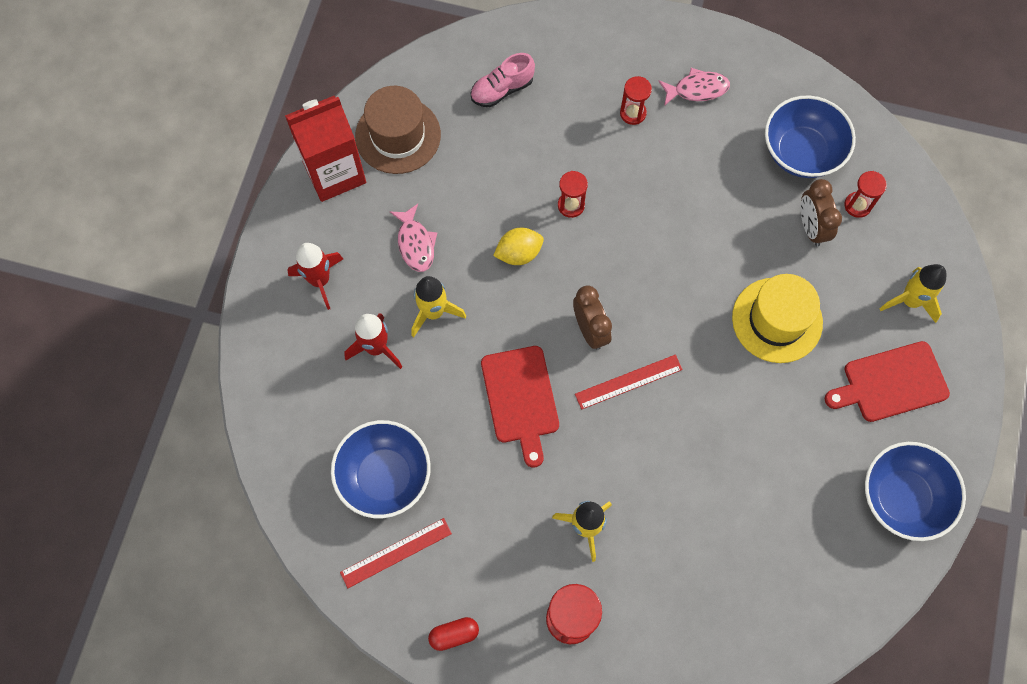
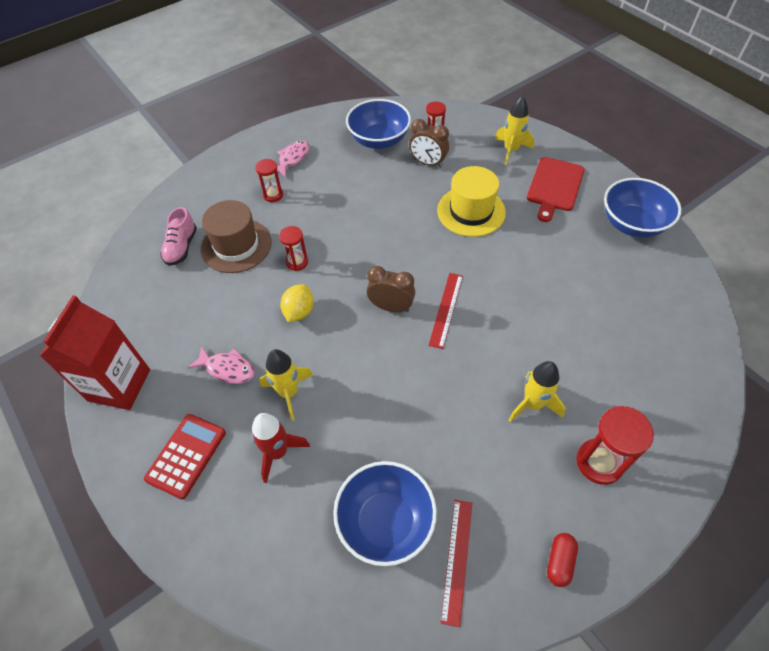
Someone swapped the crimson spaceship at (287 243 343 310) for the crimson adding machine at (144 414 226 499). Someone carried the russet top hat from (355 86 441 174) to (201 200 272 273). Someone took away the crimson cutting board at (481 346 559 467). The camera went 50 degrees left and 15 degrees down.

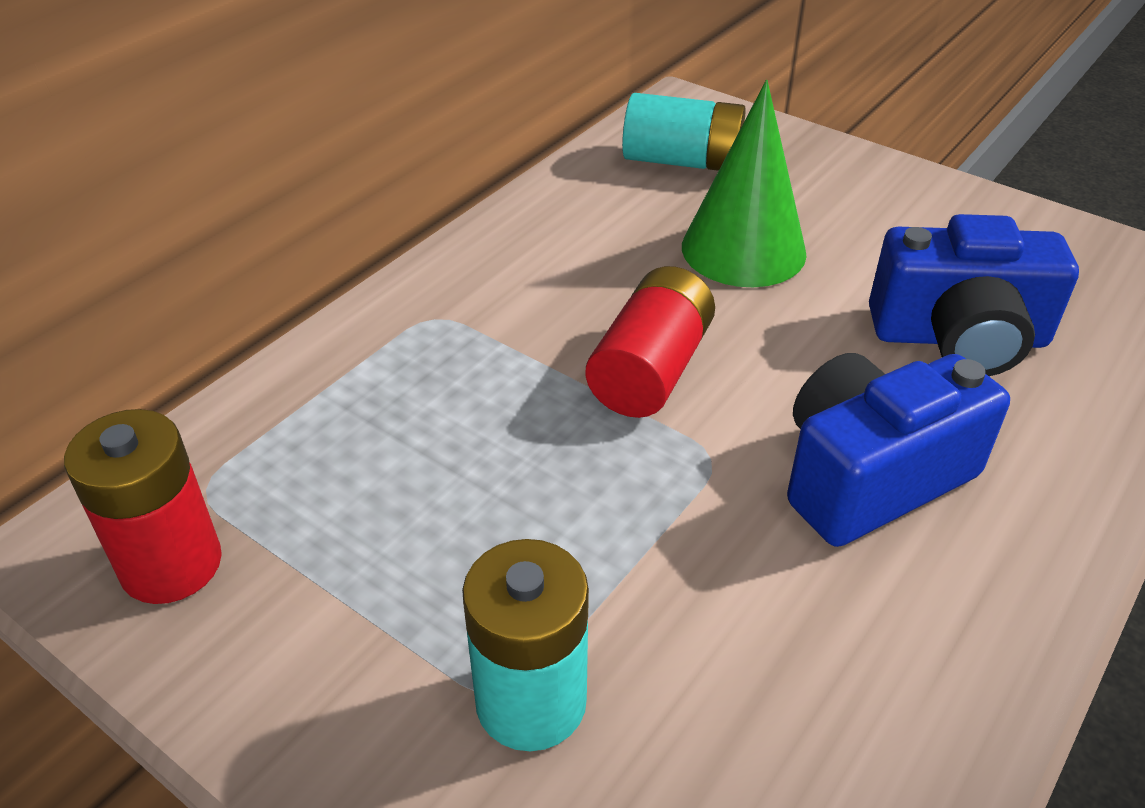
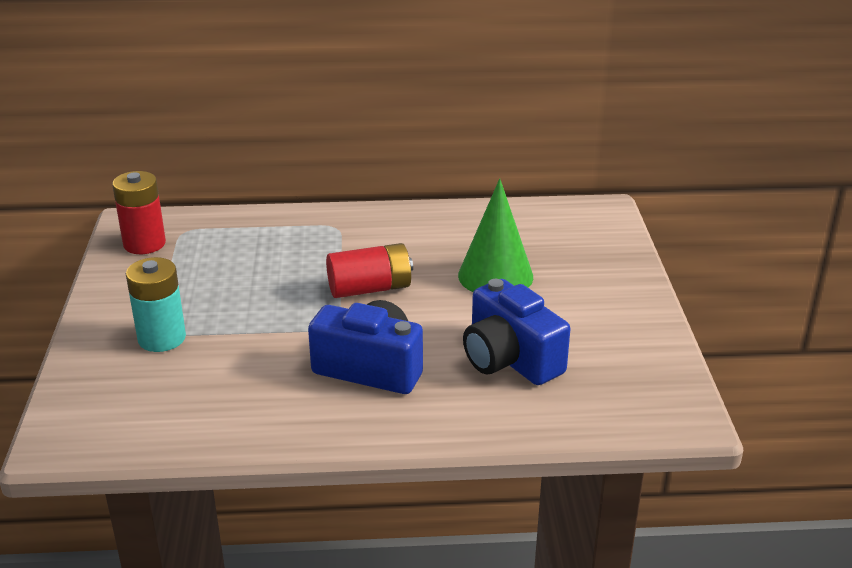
Someone took away the aqua power cell at (622 93 746 171). The camera went 50 degrees right and 10 degrees down.

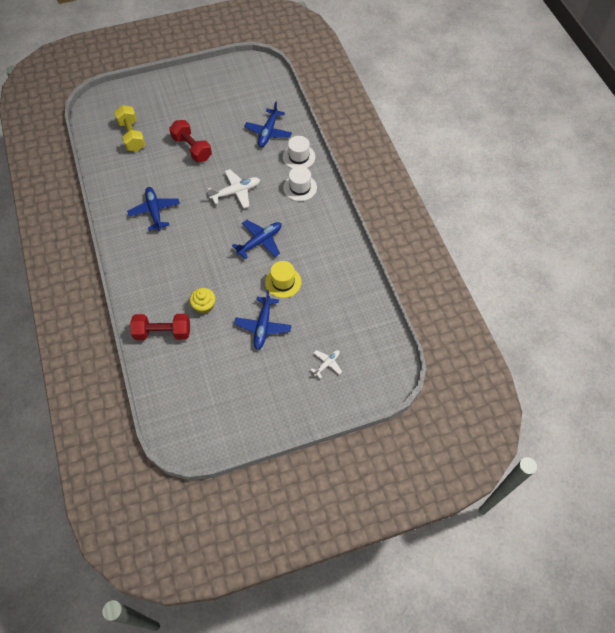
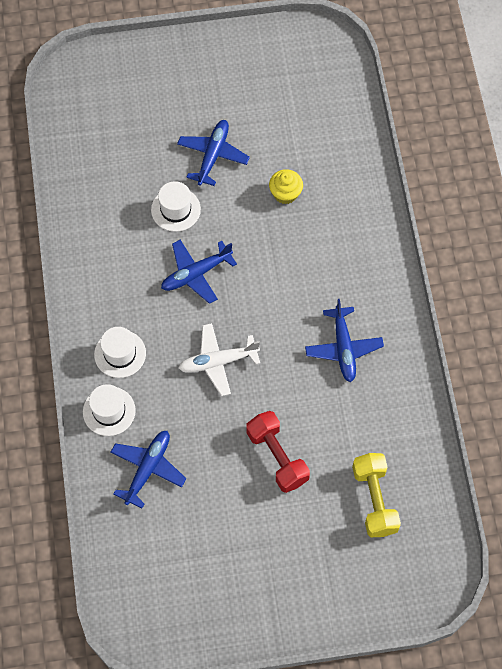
Someone took away the crimson dumbbell at (130 314 190 340). Someone repainted the yellow top hat at (265 261 301 298), which became the white top hat at (151 181 201 232). Someone took away the white toy plane at (310 350 342 379). The camera went 170 degrees left and 5 degrees up.

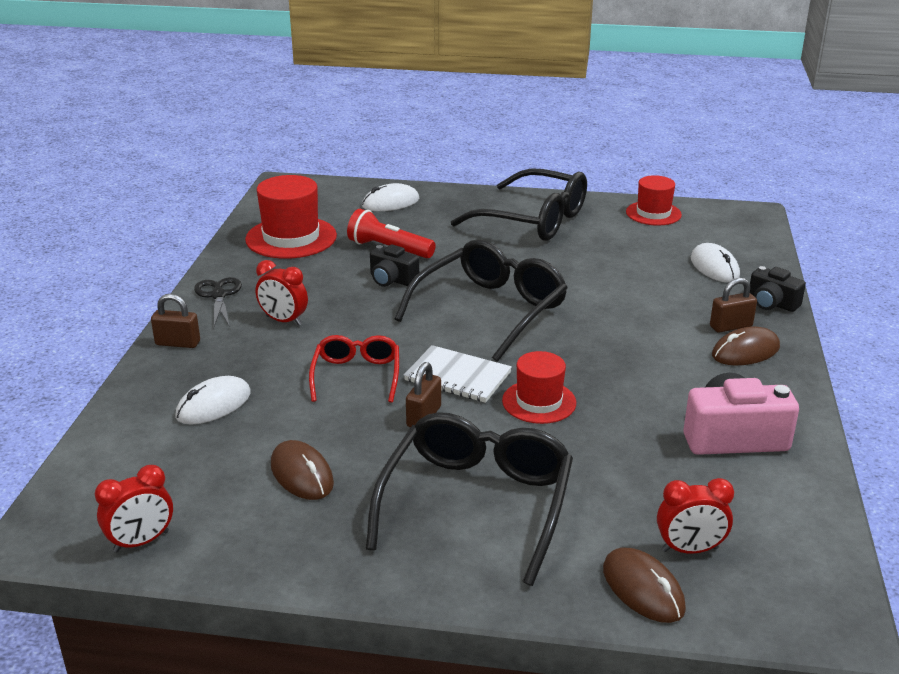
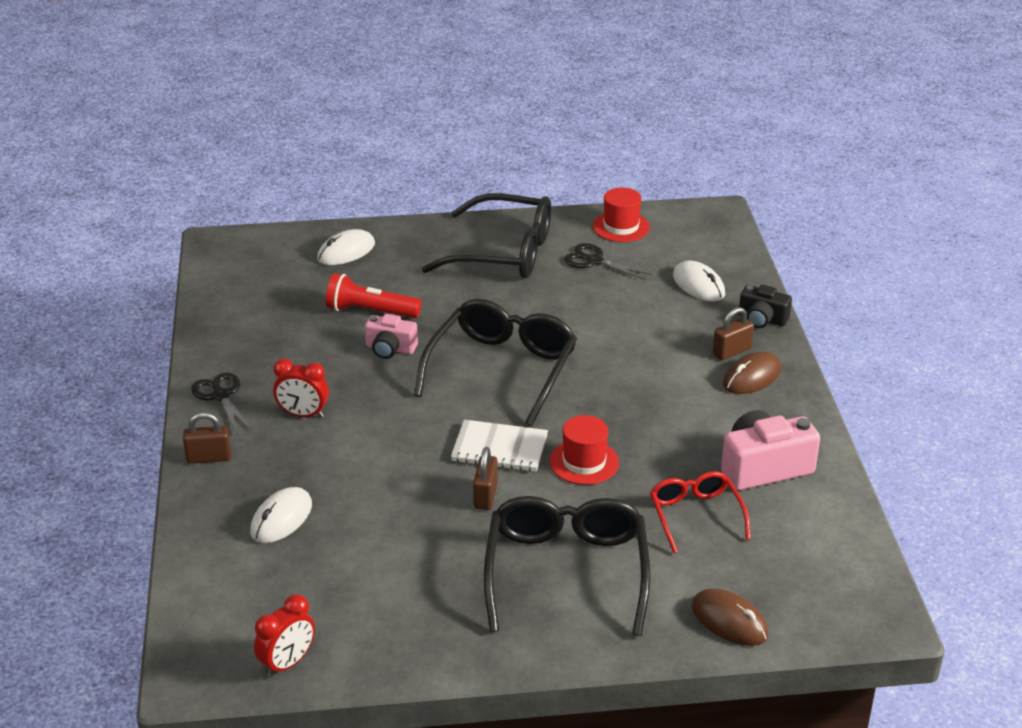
Someone took away the crimson top hat at (245 175 337 259). Someone took away the russet computer mouse at (271 440 334 500). Someone carried the crimson eyeglasses from (309 335 399 403) to (650 471 751 554). Someone repainted the ebony photo camera at (370 244 419 287), which became the rose-pink photo camera at (365 314 418 359). Someone took away the crimson bedside clock at (657 478 734 554). Someone put down the ebony shears at (564 243 652 280). The camera went 15 degrees left and 5 degrees up.

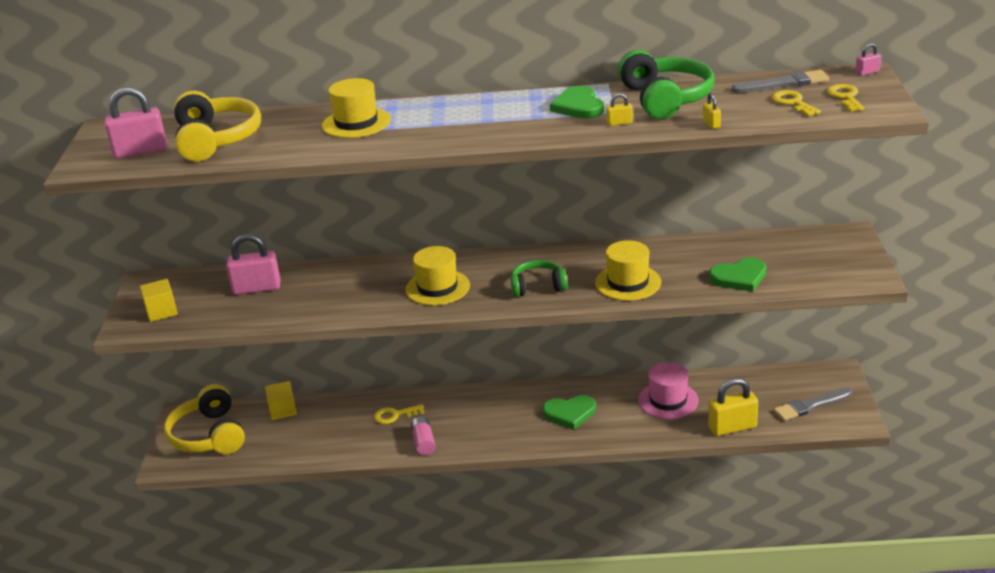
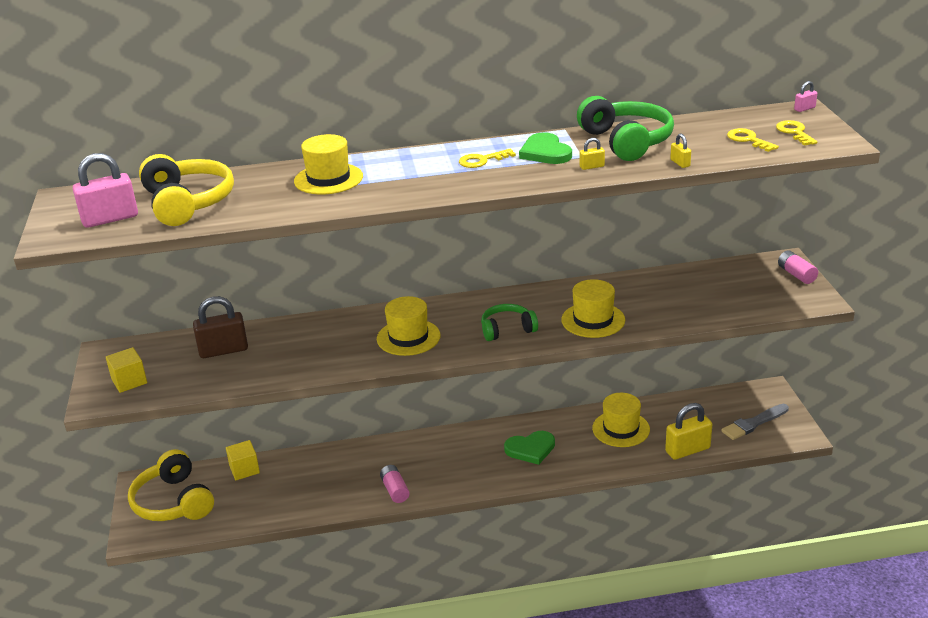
Someone repainted the rose-pink small lock at (226 234 280 295), which became the russet small lock at (193 296 248 358). Someone carried the yellow key from (374 404 425 424) to (459 149 516 168). Someone repainted the rose-pink top hat at (638 362 699 419), which became the yellow top hat at (592 393 650 447). Someone took away the green heart shape at (709 257 766 292). Someone took away the gray brush at (731 70 829 93). Someone put down the rose-pink power cell at (778 250 818 284). The camera went 10 degrees left and 0 degrees up.

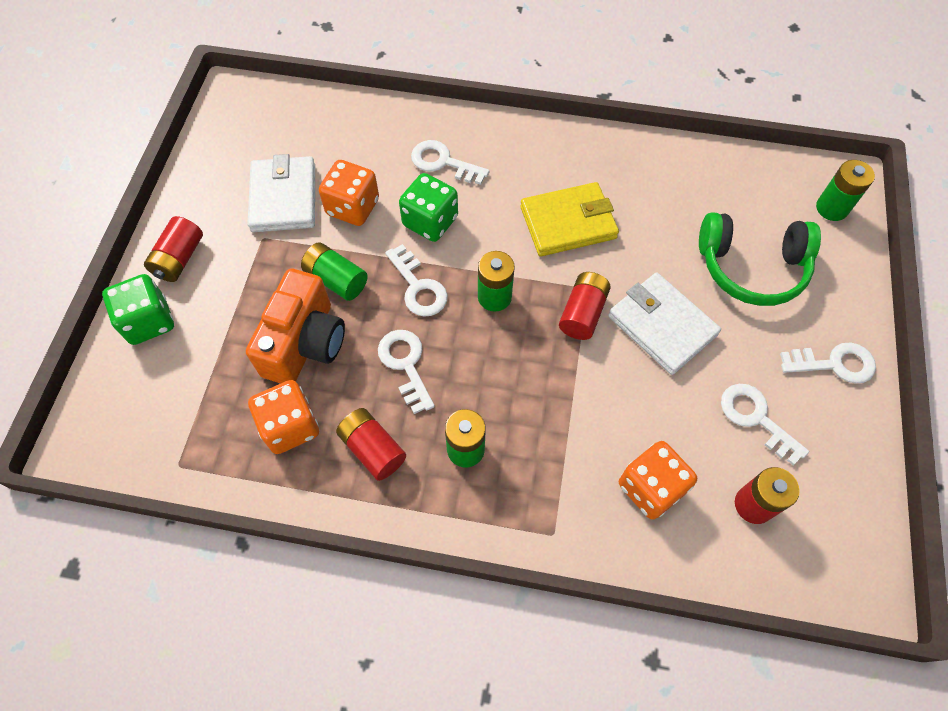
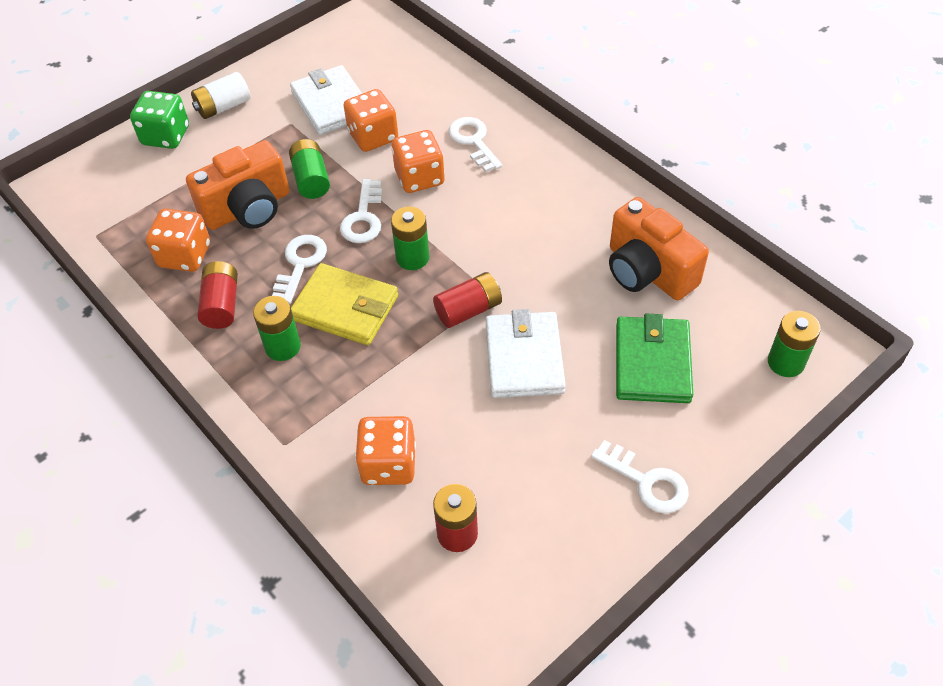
Someone repainted the crimson power cell at (144 216 203 282), which became the white power cell at (191 72 251 119). Someone rotated the white billfold at (247 154 315 232) by 60 degrees counterclockwise. Someone repainted the green die at (399 173 458 242), which became the bright orange die at (391 130 445 193). Someone carried the yellow billfold from (520 182 619 257) to (291 263 398 345). Someone swapped the green headset at (699 212 821 306) for the green billfold at (616 314 693 403). Someone took away the white key at (721 384 809 465). Someone put down the bright orange photo camera at (609 197 709 300). The camera went 40 degrees right and 10 degrees down.

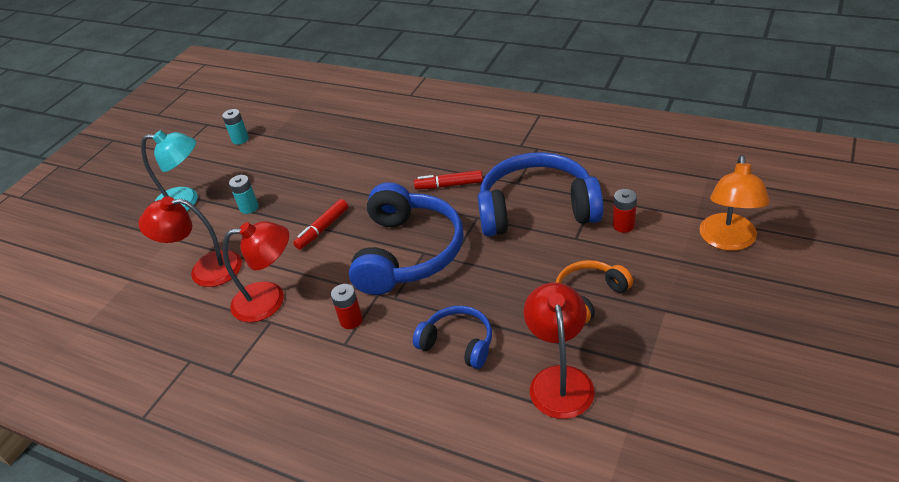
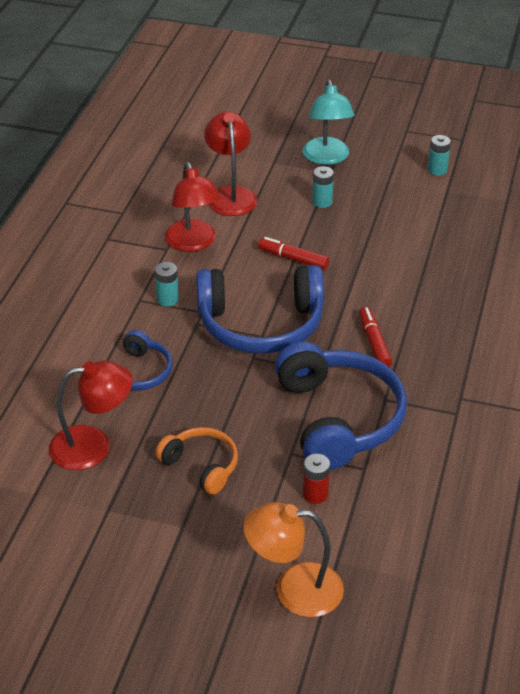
Someone repainted the crimson power cell at (331 284 363 329), which became the aqua power cell at (155 262 179 307). The camera went 75 degrees right and 0 degrees up.

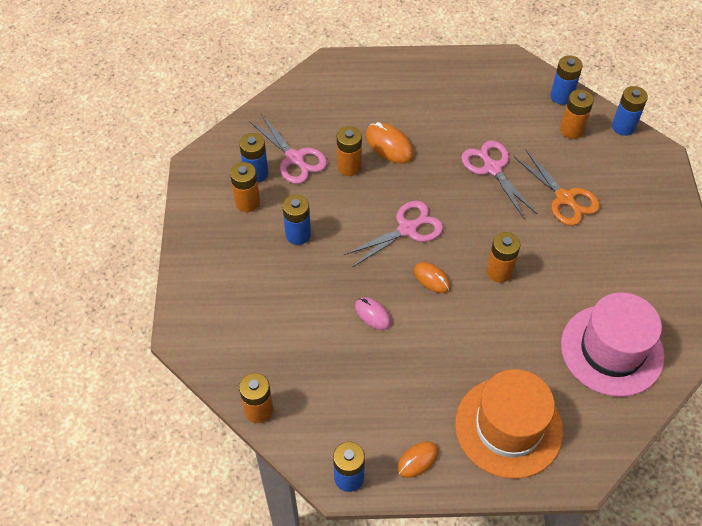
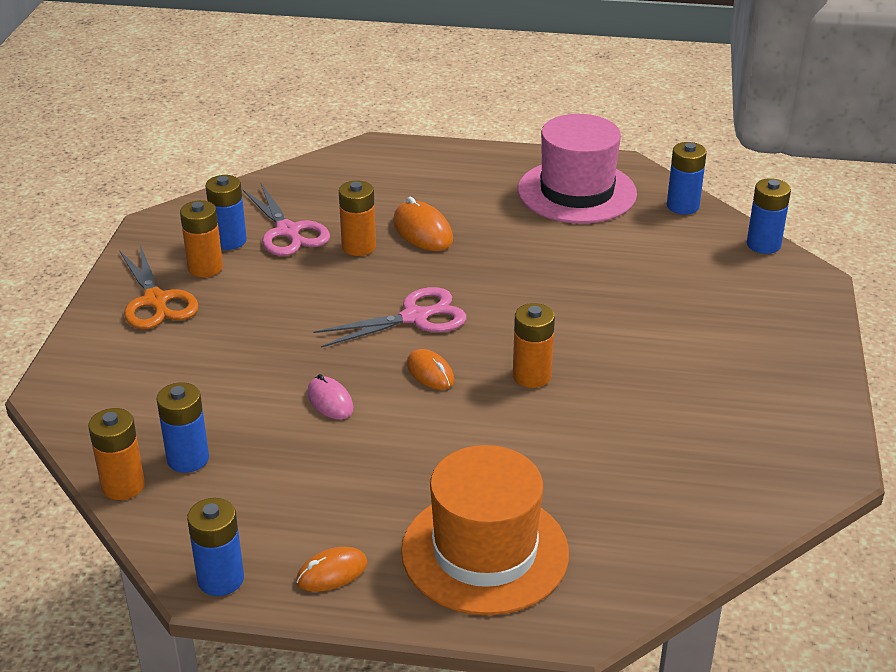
Someone carried the cobalt power cell from (282 195 311 245) to (156 382 209 473). Someone took away the rose-pink shears at (461 141 537 218). Someone carried the bright orange shears from (514 149 600 226) to (119 245 198 329). Someone took away the bright orange power cell at (560 90 594 139). Someone carried the rose-pink top hat from (561 292 665 397) to (518 114 637 224). The camera went 10 degrees right and 20 degrees down.

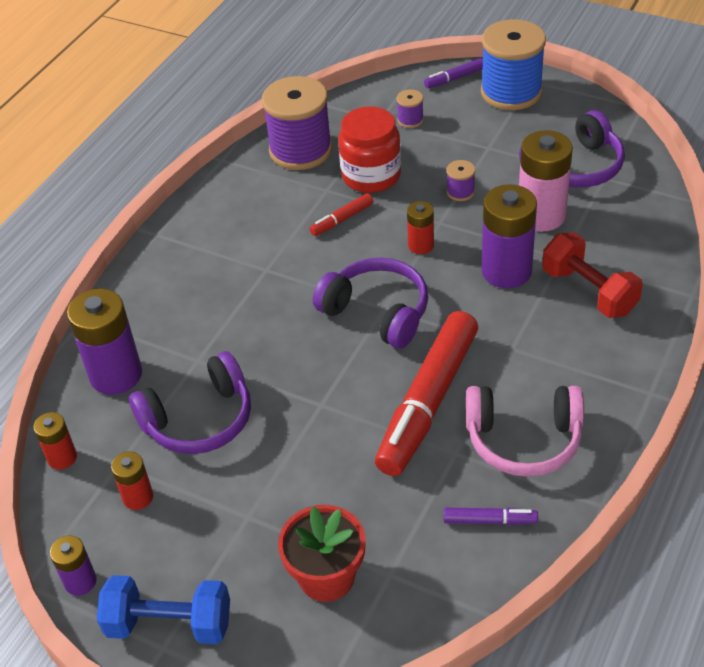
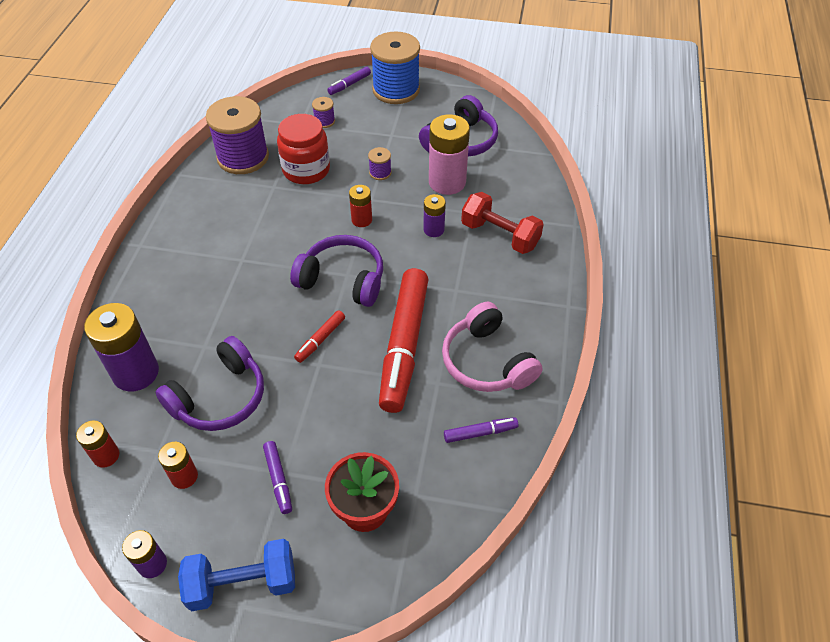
Someone carried the crimson felt pen from (310 193 373 236) to (294 310 345 363). Someone rotated the rose-pink headset at (466 386 584 477) by 75 degrees clockwise. Someone scaled the royal purple power cell at (481 184 537 288) by 0.53. Someone put down the royal purple felt pen at (263 441 292 514). The camera went 20 degrees left and 5 degrees up.

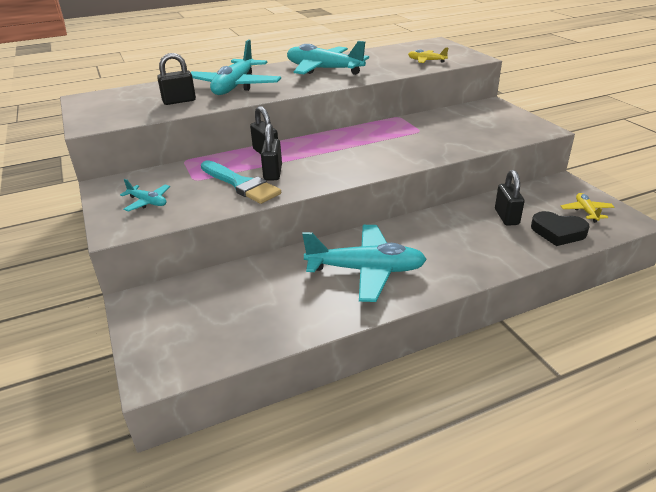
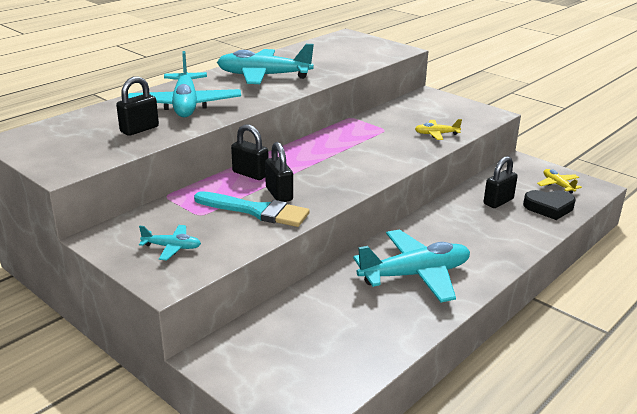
Someone carried the yellow toy plane from (408 48 448 63) to (415 119 462 140). Someone rotated the ebony small lock at (495 170 525 226) by 75 degrees clockwise. The camera went 25 degrees left and 5 degrees down.

